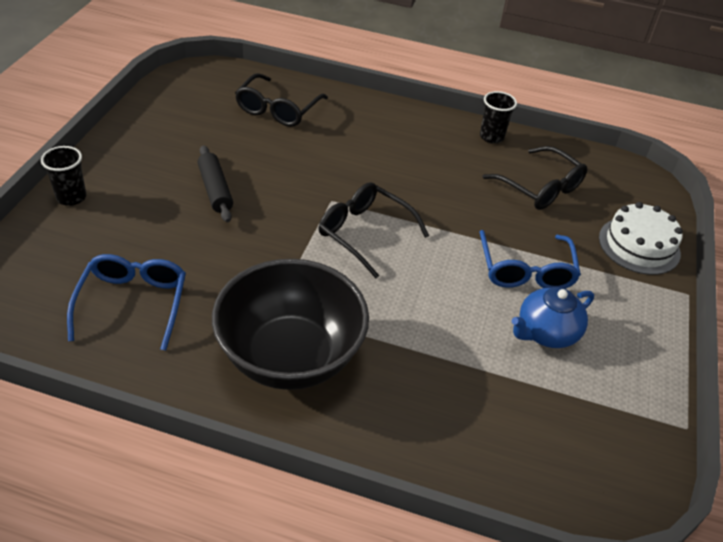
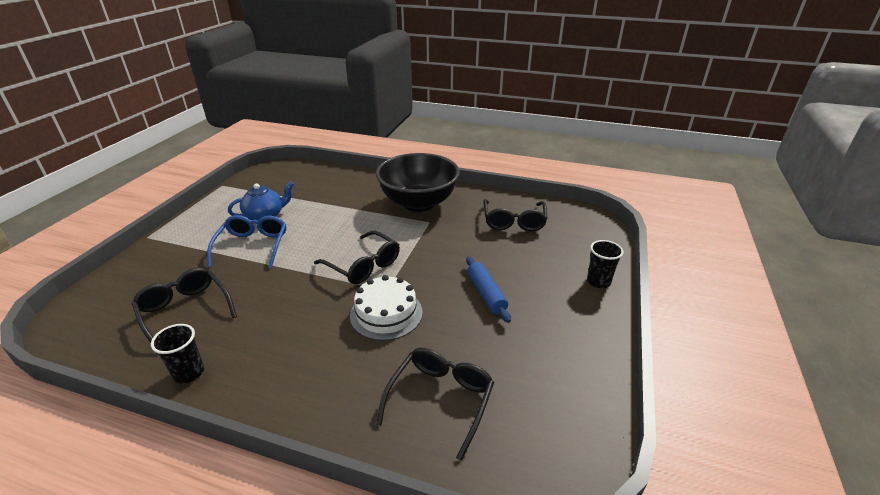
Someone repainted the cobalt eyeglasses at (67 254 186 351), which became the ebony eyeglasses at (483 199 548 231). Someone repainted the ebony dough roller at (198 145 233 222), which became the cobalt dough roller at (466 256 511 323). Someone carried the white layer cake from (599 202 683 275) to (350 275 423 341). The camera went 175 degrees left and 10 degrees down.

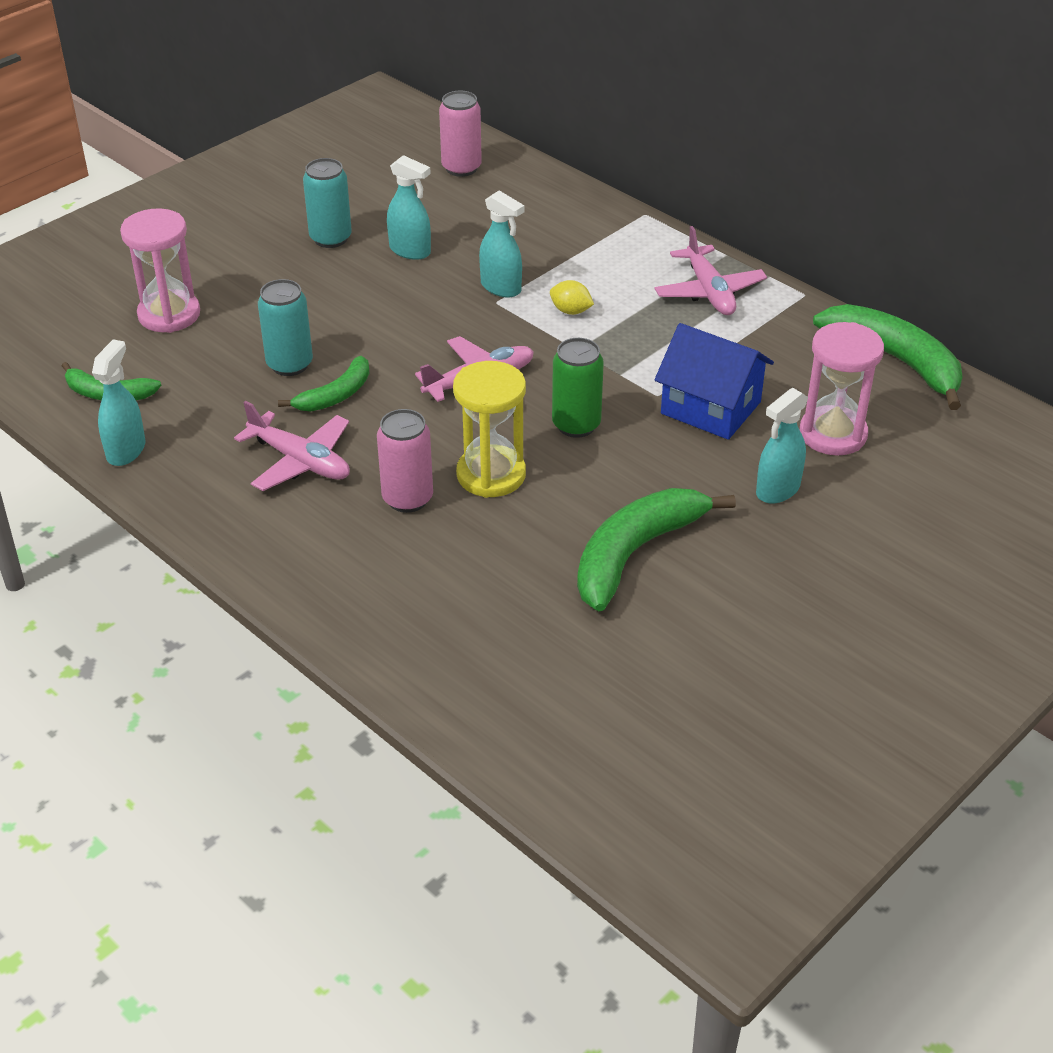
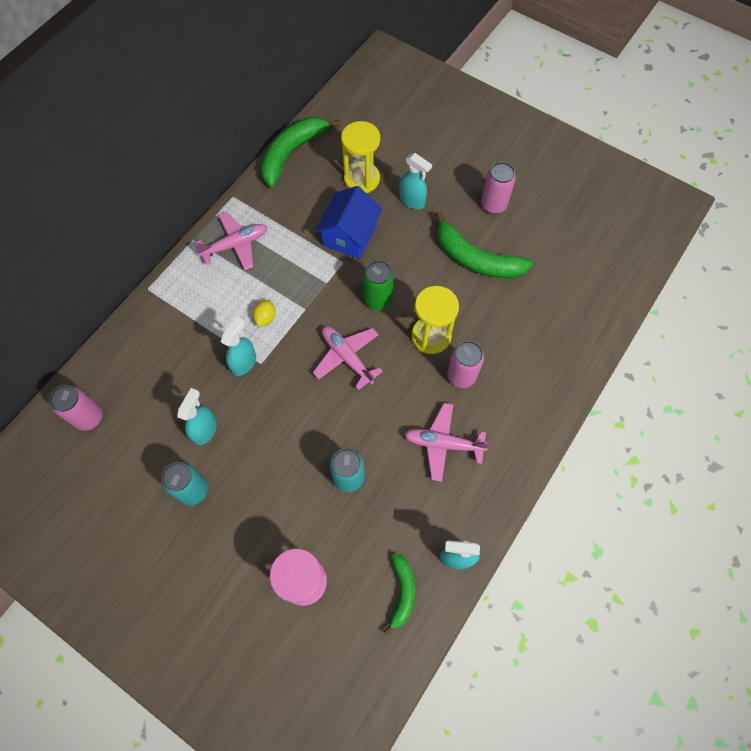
Someone rotated the rose-pink toy plane at (234 401 350 491) by 105 degrees counterclockwise. Someone took away the green toy banana at (278 356 370 412). Someone repainted the rose-pink hourglass at (800 322 884 456), which became the yellow hourglass at (341 121 380 193). Someone put down the rose-pink soda can at (481 162 516 214). The camera went 100 degrees left and 25 degrees up.

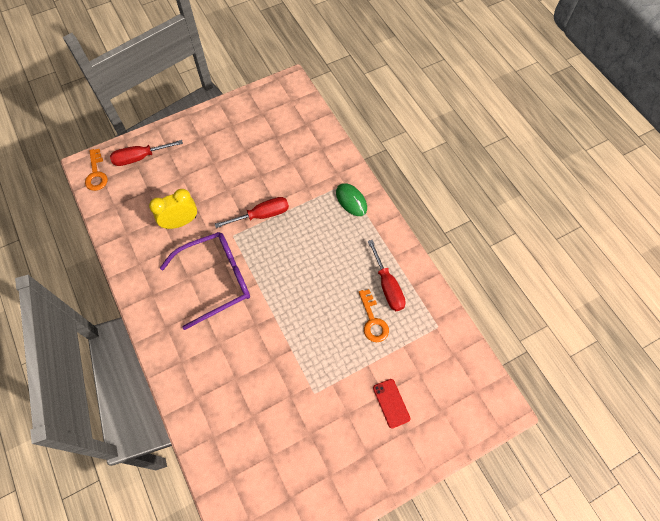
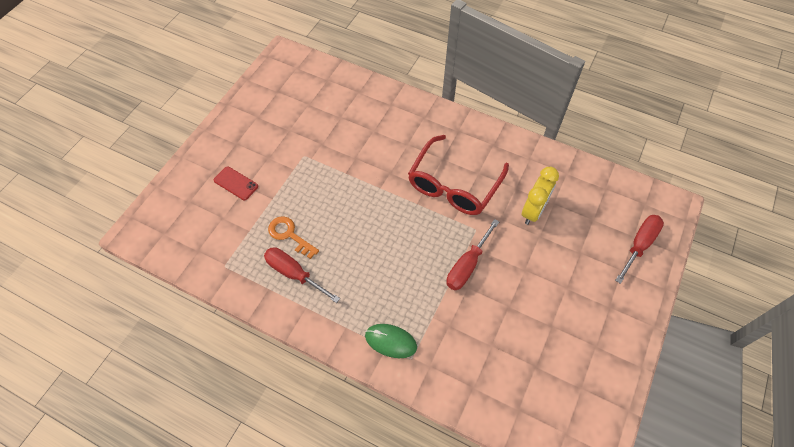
Someone took away the bright orange key at (85 149 108 191). Someone repainted the royal purple eyeglasses at (160 232 250 330), which became the crimson eyeglasses at (408 135 509 215). The camera went 145 degrees right and 5 degrees down.

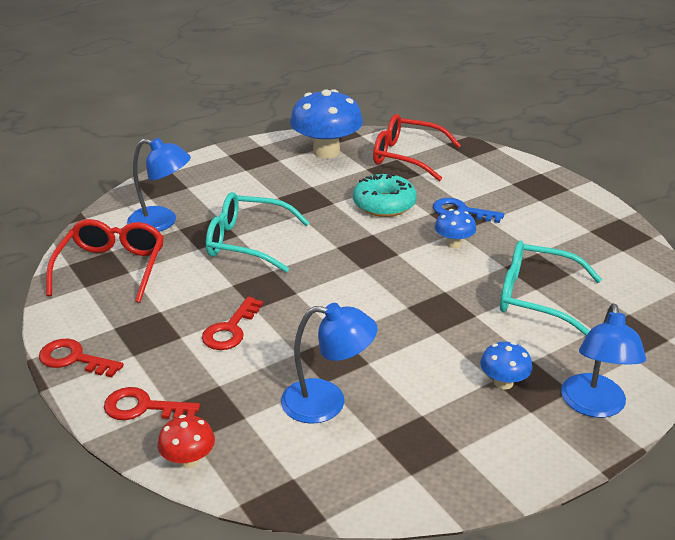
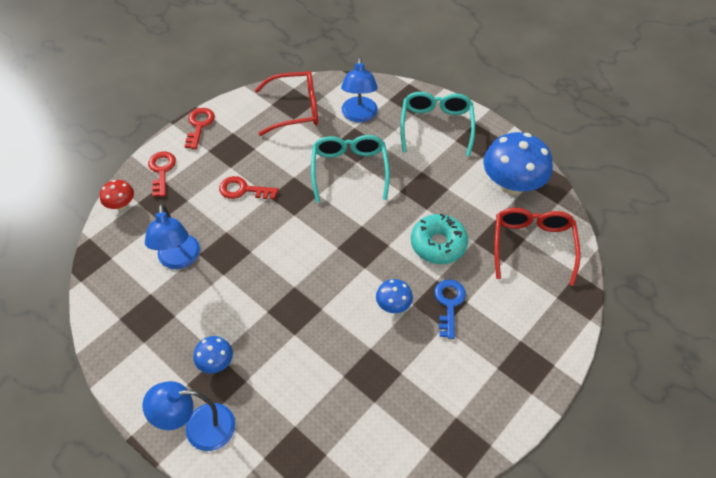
Someone carried the aqua eyeglasses from (500 241 602 336) to (400 92 475 156). The camera went 75 degrees right and 20 degrees up.

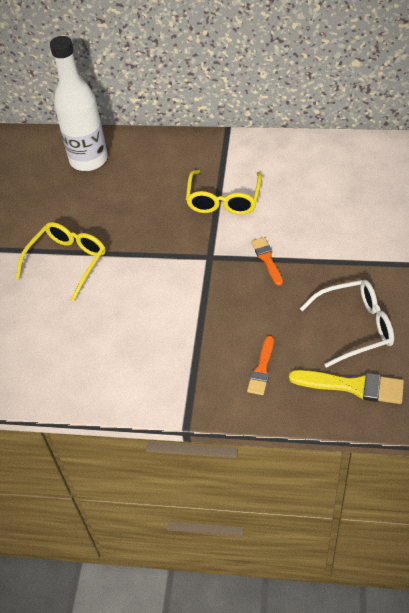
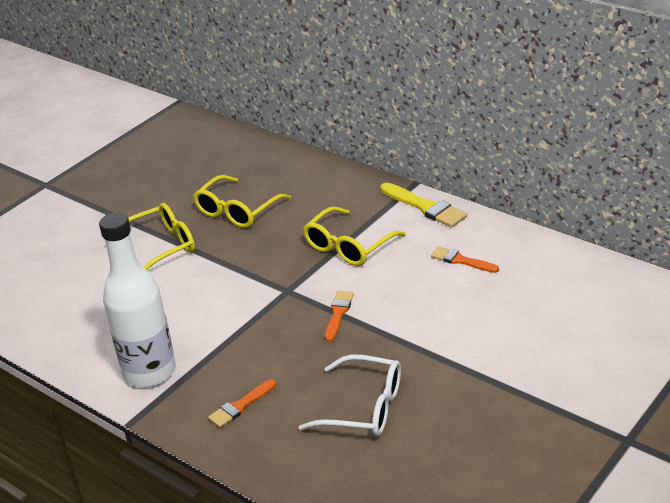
Someone carried the white drink bottle from (50 36 108 171) to (99 212 176 387). Someone carried the yellow brush from (289 370 404 404) to (380 182 467 228). Someone put down the yellow eyeglasses at (193 175 291 228). Someone put down the bright orange brush at (431 246 499 273). The camera went 30 degrees right and 15 degrees down.

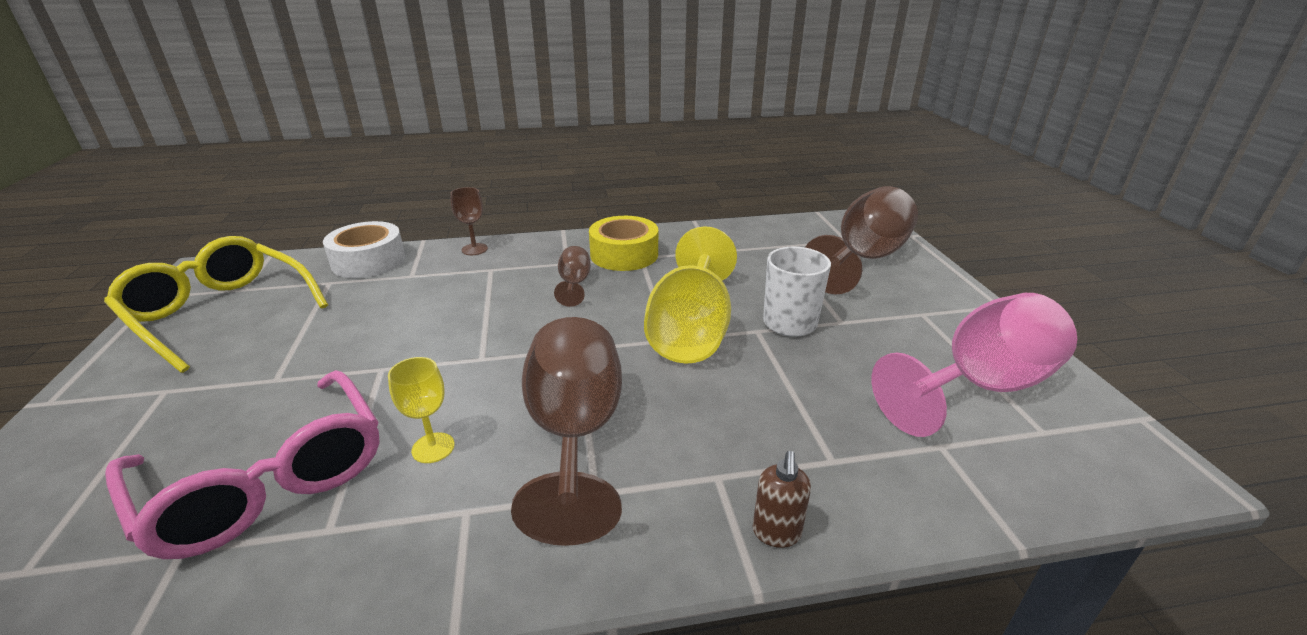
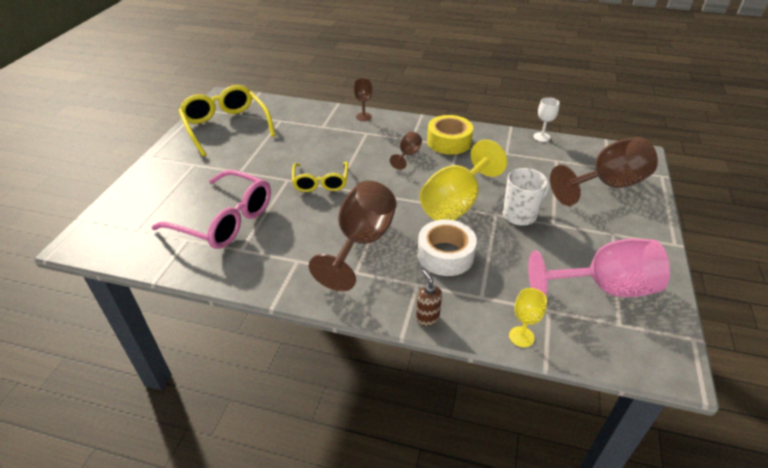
Someone rotated the rose-pink eyeglasses at (105 370 380 559) by 45 degrees counterclockwise. Someone carried the white sticky tape from (323 221 406 278) to (417 219 477 276). Someone carried the yellow chalice from (388 357 455 463) to (509 288 547 347). Someone rotated the russet soap pump at (753 451 811 548) by 120 degrees clockwise. Someone put down the yellow eyeglasses at (292 162 348 192). Someone put down the white chalice at (534 97 560 142). The camera went 25 degrees right and 10 degrees up.

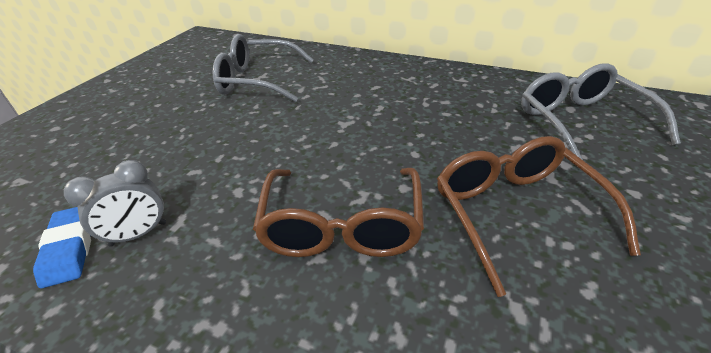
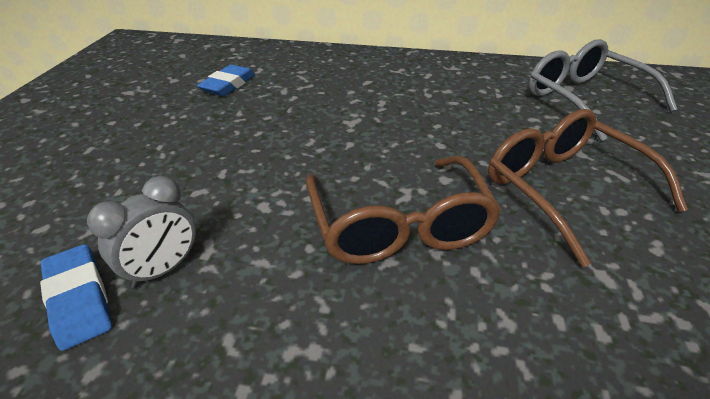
Someone swapped the gray eyeglasses at (213 34 314 102) for the cobalt pencil eraser at (197 65 255 96). The camera went 15 degrees left and 0 degrees up.

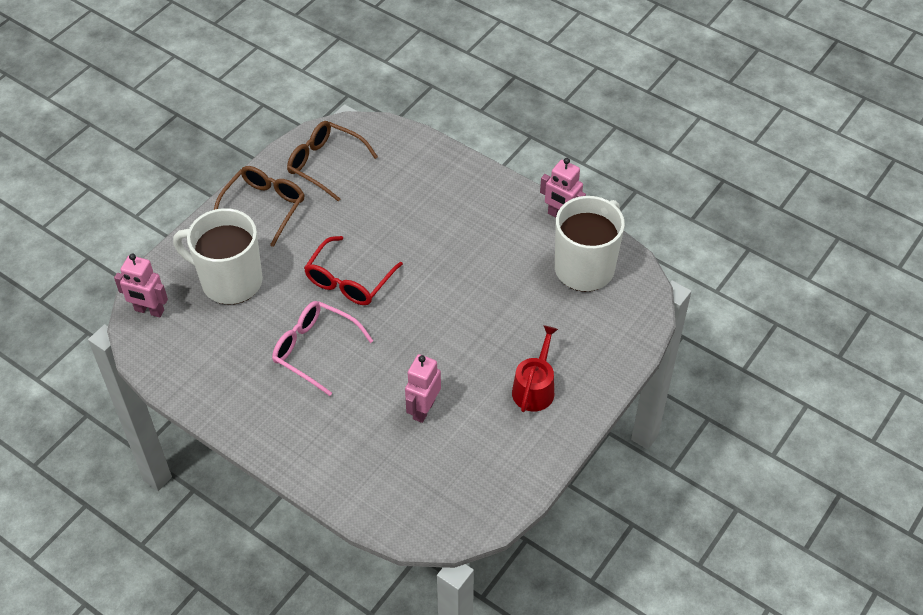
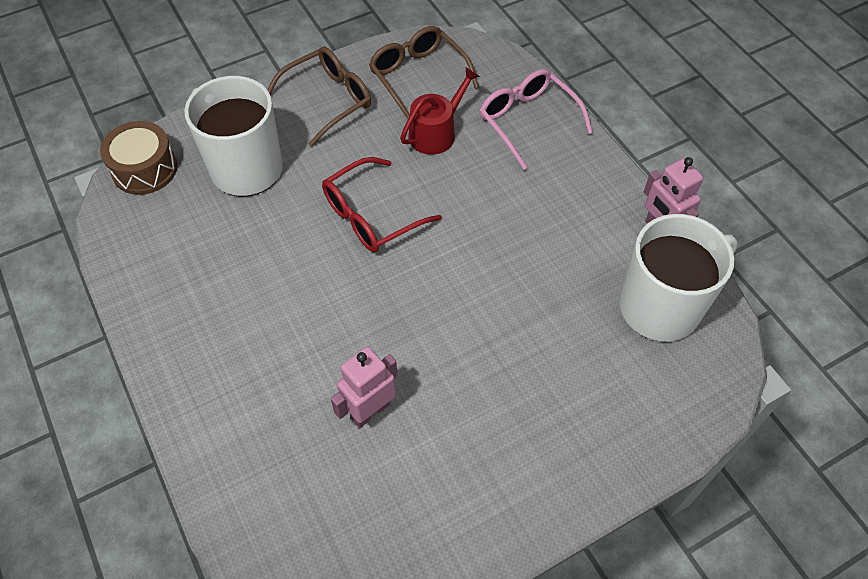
Someone swapped the rose-pink toy robot at (114 254 168 317) for the russet toy drum at (100 121 178 195). Someone carried the rose-pink eyeglasses from (272 301 373 396) to (480 69 593 170). Someone carried the crimson watering can from (512 325 558 412) to (400 67 480 155). The camera went 25 degrees right and 5 degrees up.

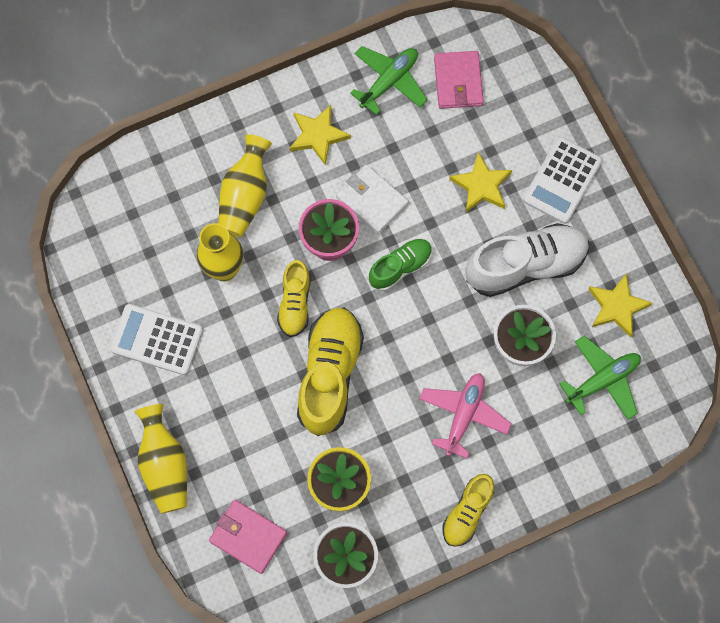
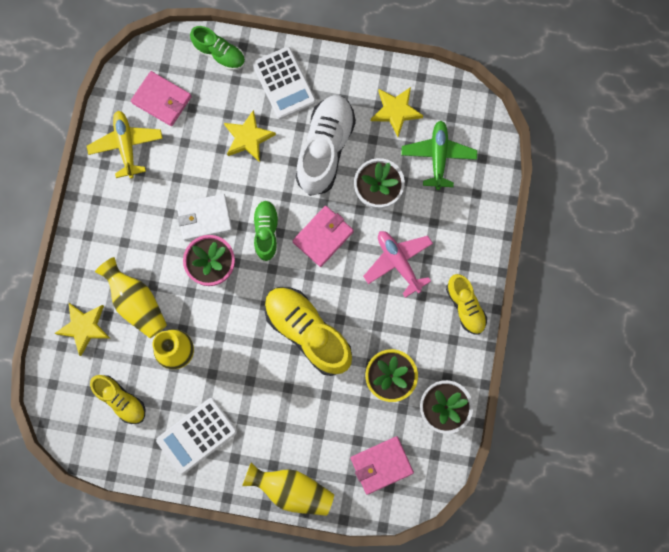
Someone carried the yellow sneaker from (277 260 311 337) to (90 375 145 424). Someone carried the yellow five-pointed star from (290 105 351 165) to (54 302 110 356). Someone repainted the green toy plane at (350 46 427 115), which became the yellow toy plane at (87 111 163 178). Someone put down the green sneaker at (190 26 245 71). Someone put down the rose-pink billfold at (293 206 354 267). The camera went 55 degrees left and 5 degrees up.

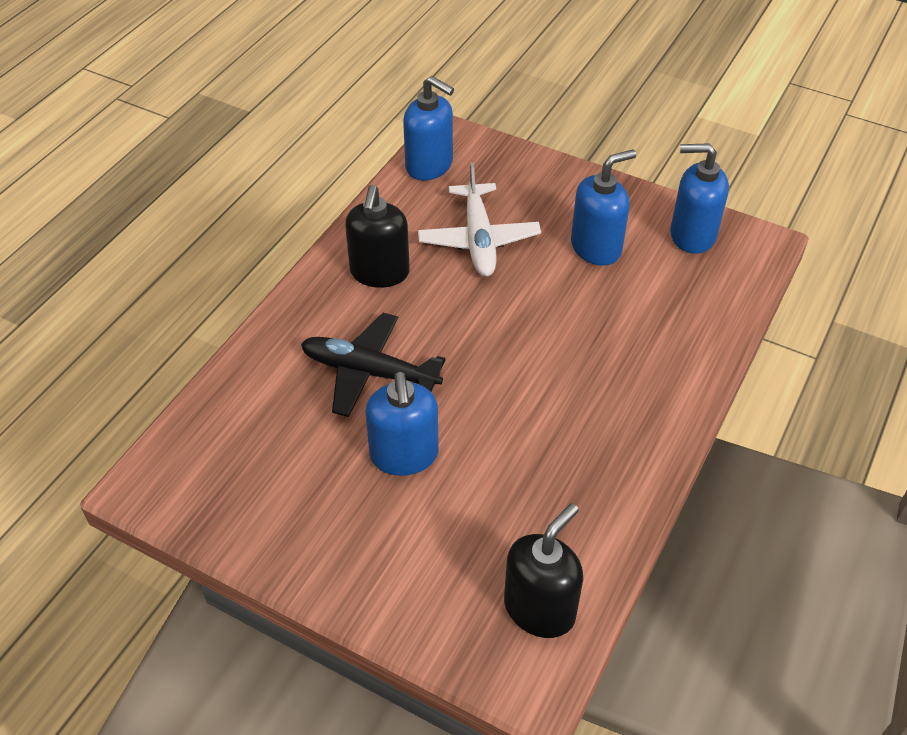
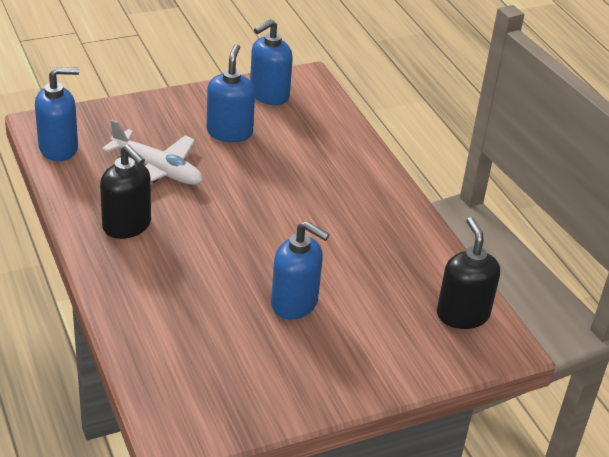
Someone took away the ebony toy plane at (301 313 446 417). The camera went 55 degrees left and 10 degrees down.

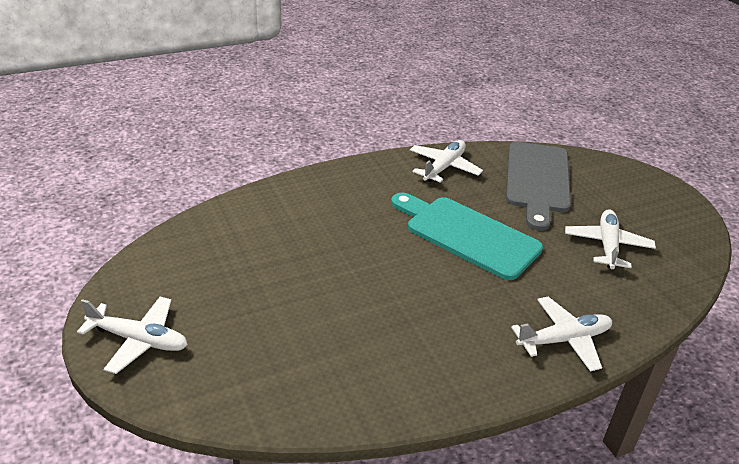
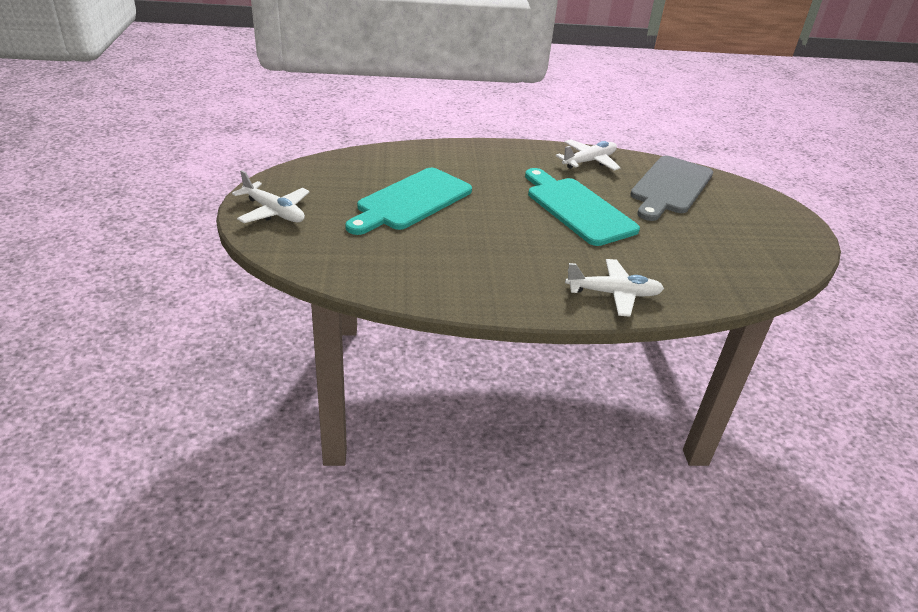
Someone took away the white toy plane at (565 209 656 269). Someone put down the aqua cutting board at (345 168 472 235). The camera went 20 degrees right and 0 degrees up.

